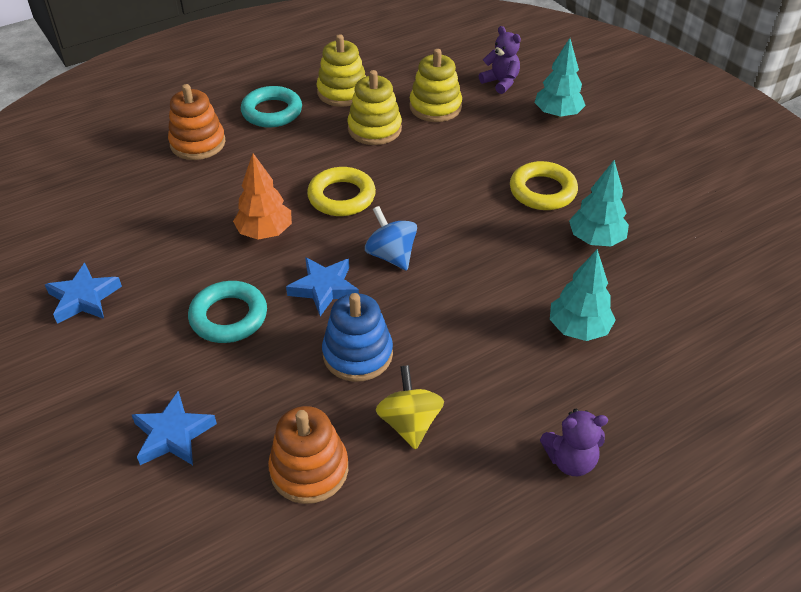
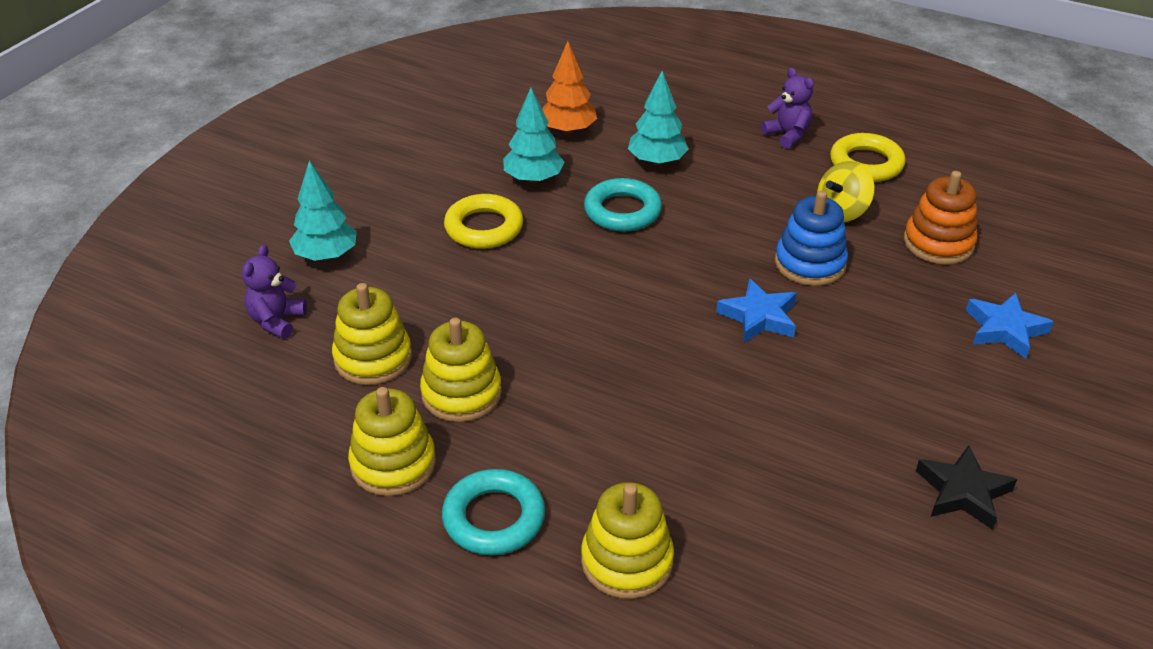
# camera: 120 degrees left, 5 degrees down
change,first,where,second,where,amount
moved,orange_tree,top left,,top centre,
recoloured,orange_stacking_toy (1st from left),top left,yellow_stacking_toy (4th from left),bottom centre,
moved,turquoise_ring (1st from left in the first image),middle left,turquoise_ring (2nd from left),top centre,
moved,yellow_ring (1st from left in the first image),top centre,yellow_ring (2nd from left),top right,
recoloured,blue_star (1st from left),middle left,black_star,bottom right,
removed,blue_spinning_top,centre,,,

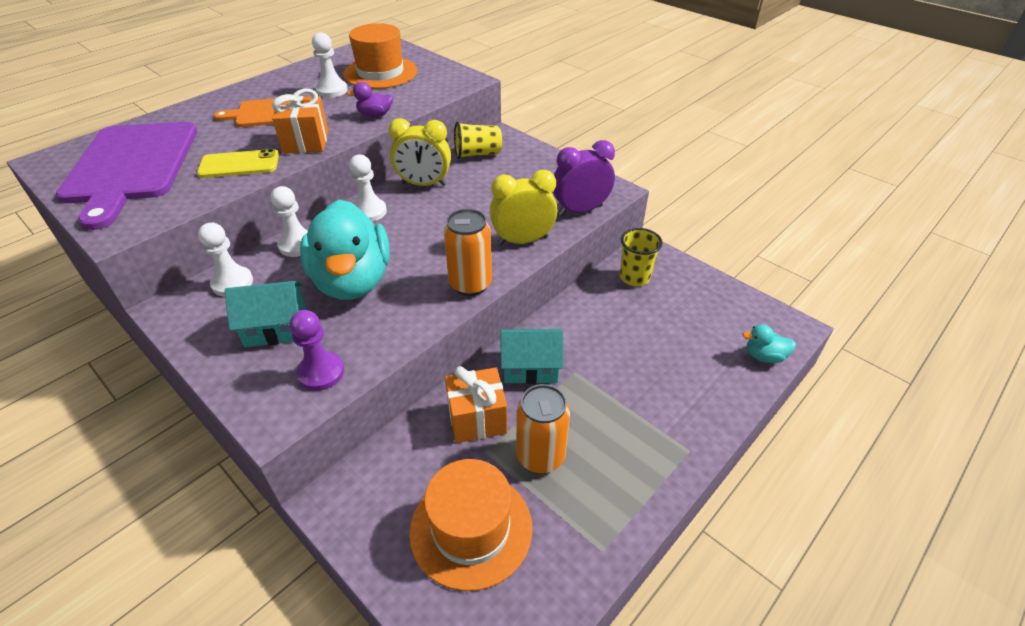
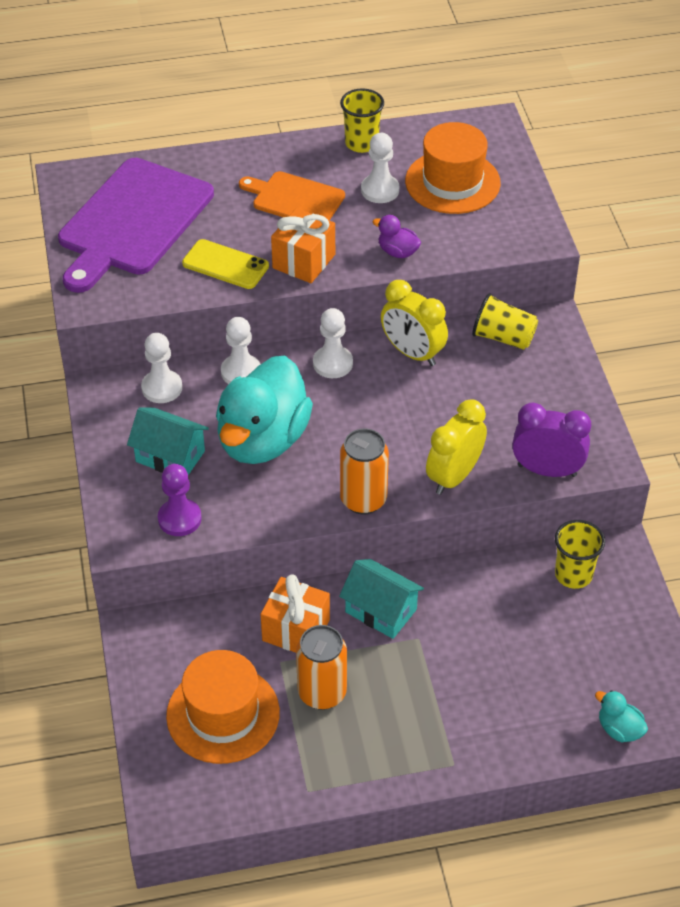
# camera: 35 degrees right, 5 degrees up
change,first,where,second,where,amount
added,,,yellow_cup (1st from left),top centre,
turned,yellow_clock (2nd from left),top centre,,middle right,75 degrees counterclockwise

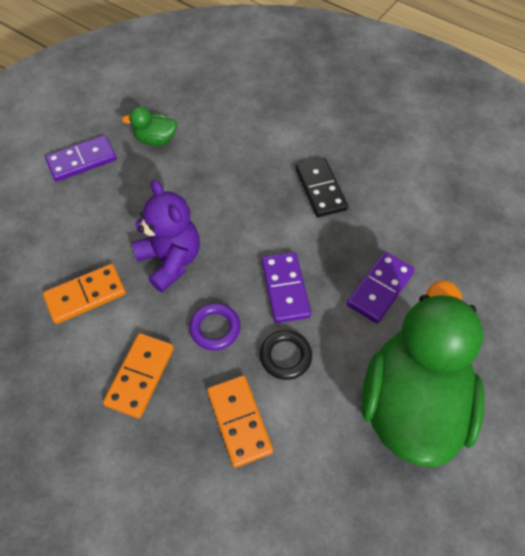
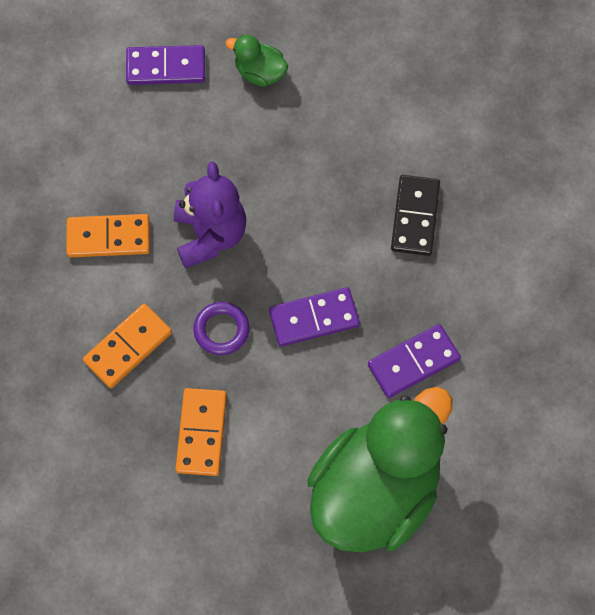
# camera: 25 degrees right, 10 degrees up
change,first,where,second,where,amount
turned,purple_domino (2nd from left),centre,,centre,60 degrees clockwise
removed,black_ring,centre,,,

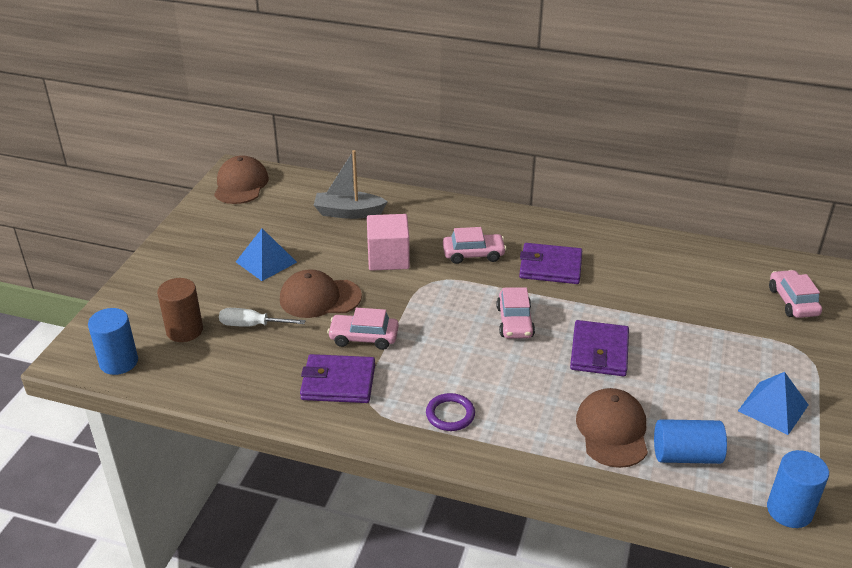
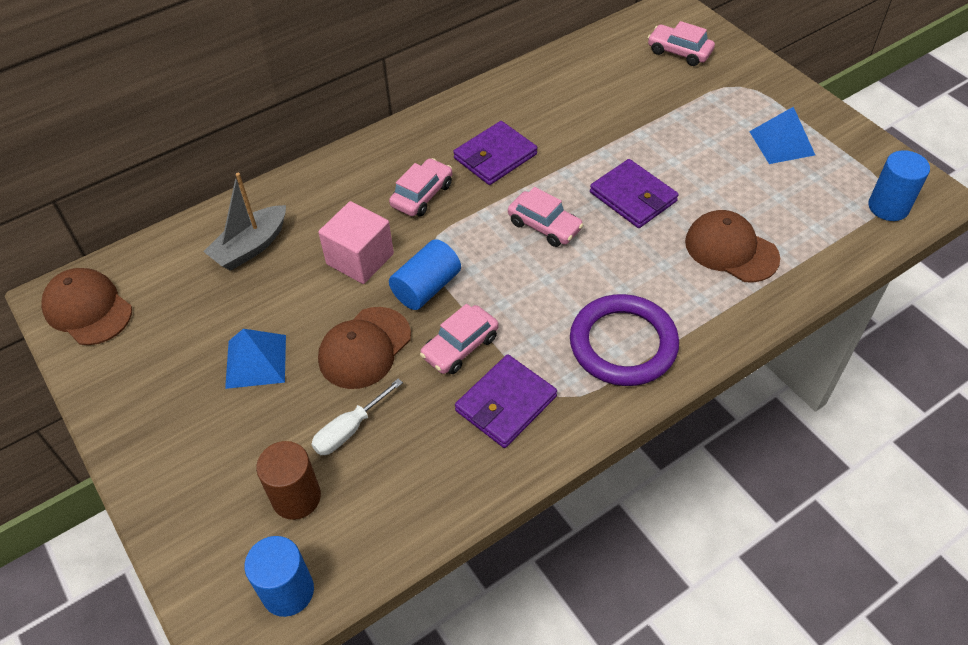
# camera: 50 degrees left, 15 degrees up
change,first,where,second,where,amount
moved,blue_cylinder (2nd from left),bottom right,,centre,
resized,purple_ring,bottom centre,,centre,x1.99

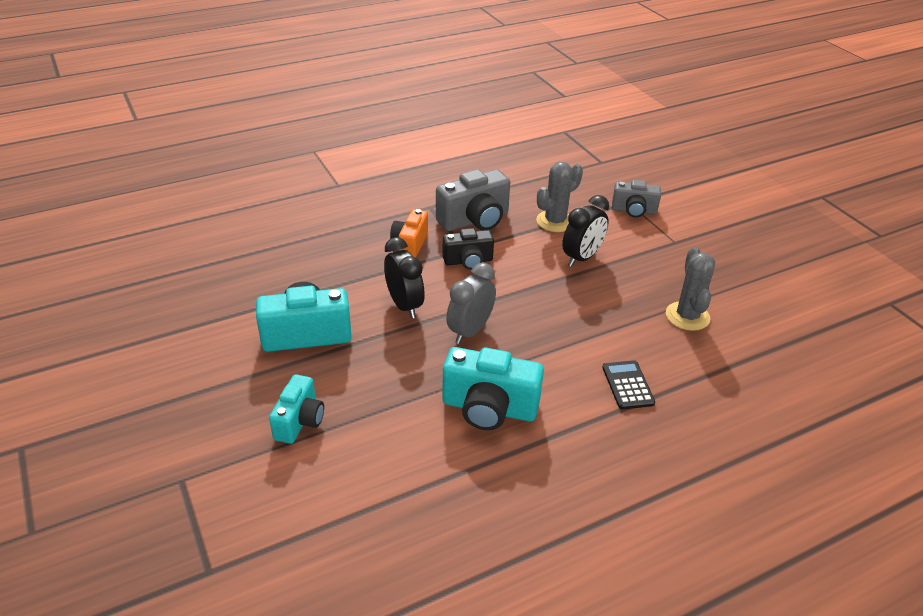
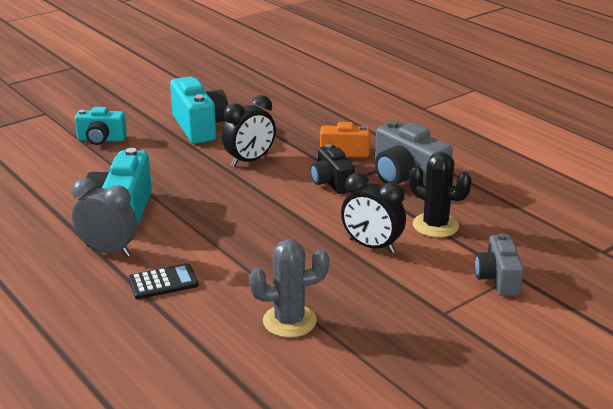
# camera: 80 degrees right, 10 degrees down
change,first,where,second,where,amount
moved,grey_clock,centre,,middle left,
recoloured,grey_cactus (1st from left),top centre,black_cactus,middle right,

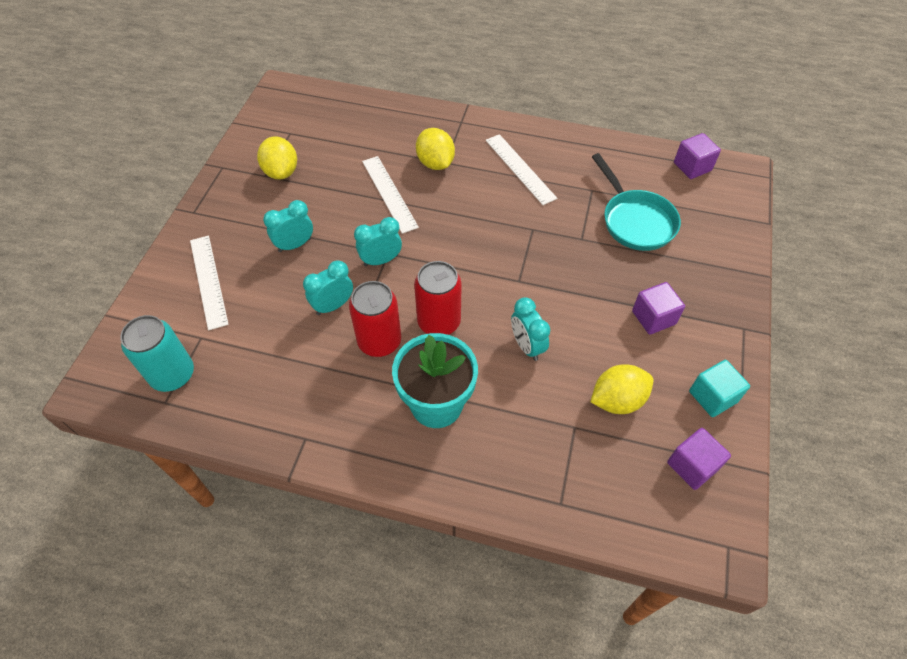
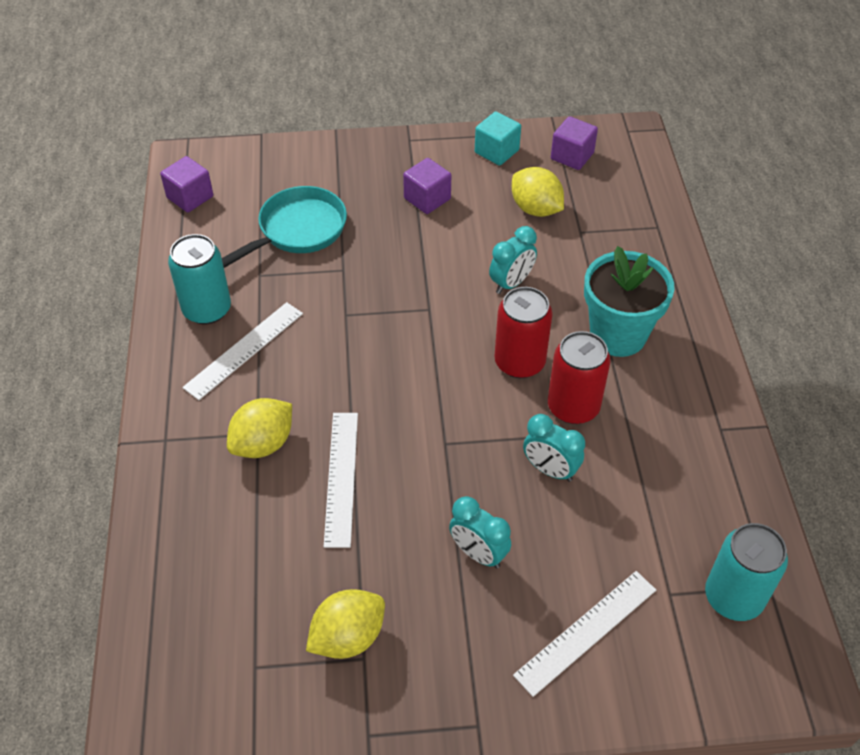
# camera: 110 degrees left, 5 degrees down
change,first,where,second,where,amount
added,,,turquoise_can (1st from left),middle left,
turned,white_ruler (2nd from left),top centre,,centre,45 degrees counterclockwise
removed,turquoise_clock (3rd from left),centre,,,

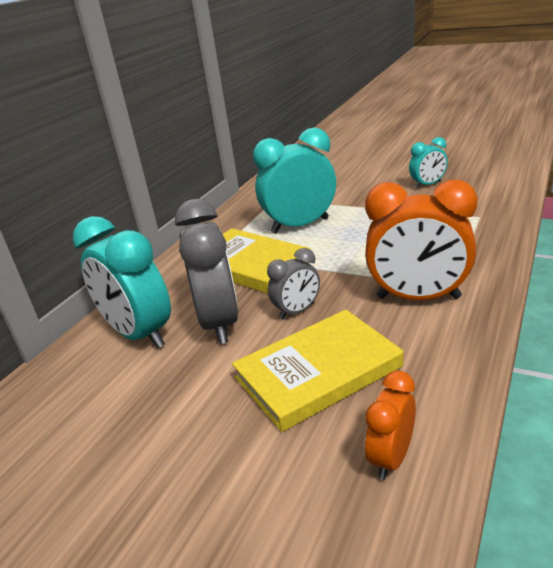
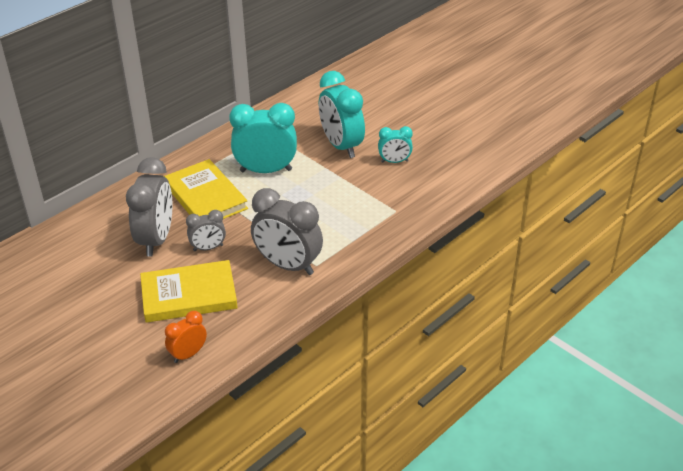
# camera: 15 degrees right, 10 degrees up
change,first,where,second,where,amount
recoloured,orange_clock (2nd from left),middle right,grey_clock (3rd from left),centre,
moved,turquoise_clock (1st from left in the first image),middle left,turquoise_clock (2nd from left),top centre,

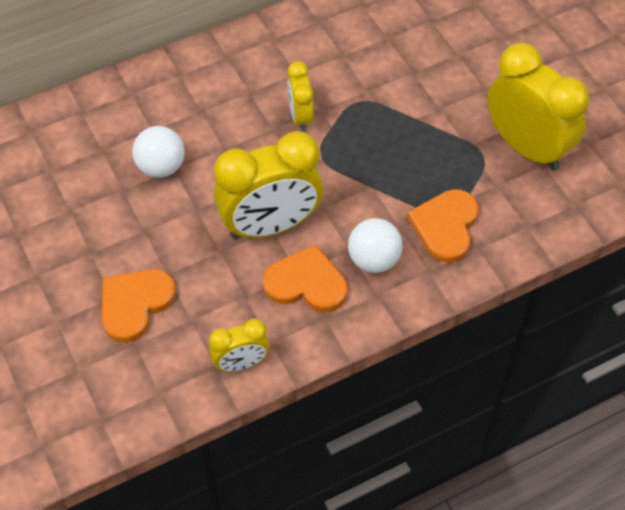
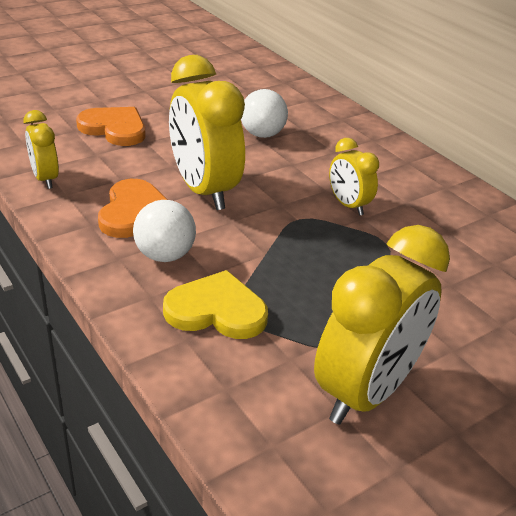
# camera: 80 degrees right, 20 degrees down
change,first,where,second,where,amount
recoloured,orange_heart (3rd from left),middle right,yellow_heart,centre,
turned,yellow_clock (3rd from left),top centre,,middle right,105 degrees counterclockwise

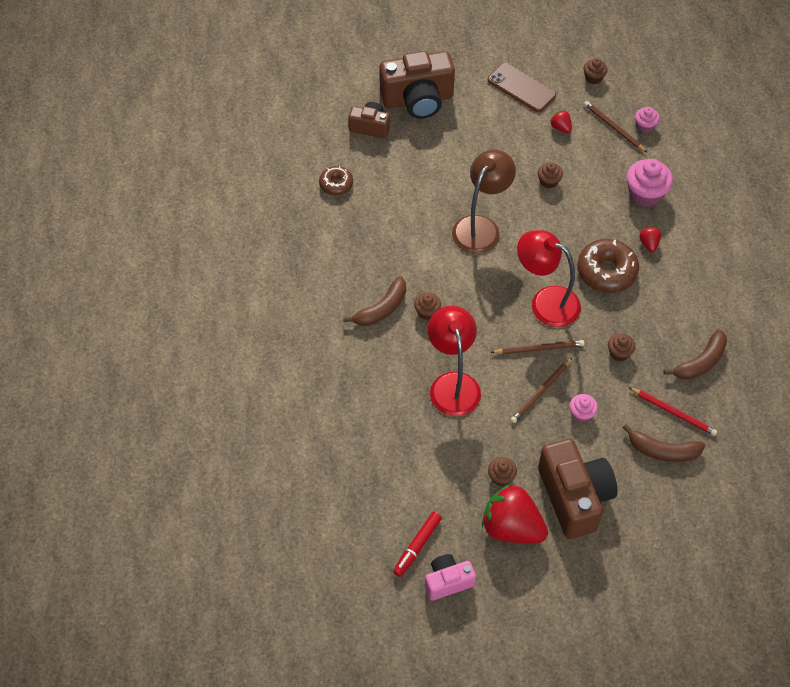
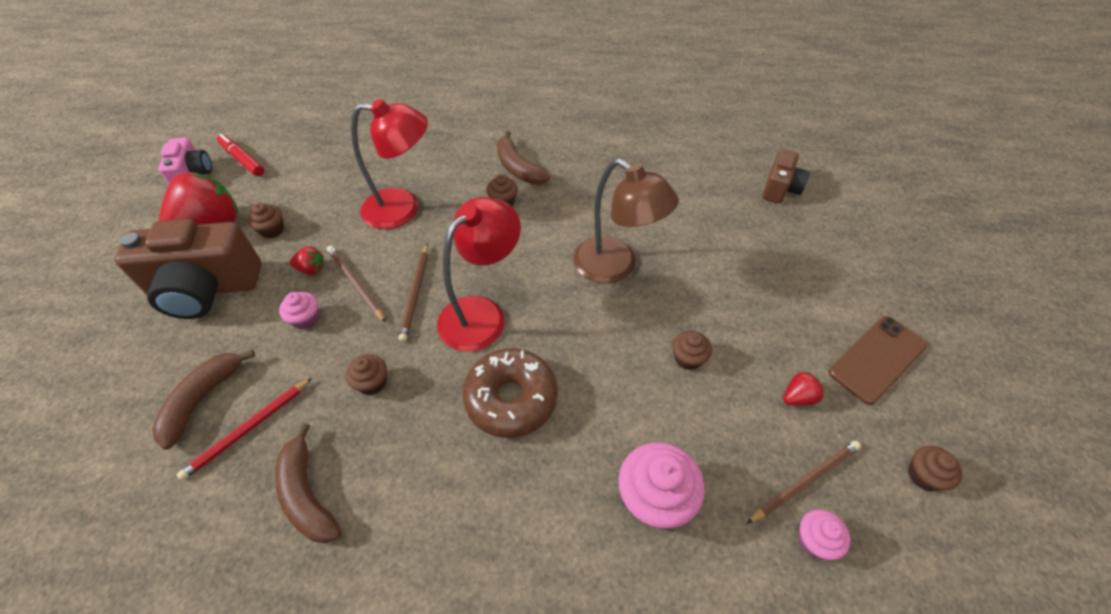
# camera: 100 degrees right, 5 degrees down
change,first,where,second,where,amount
moved,red_strawberry (3rd from left in the first image),middle right,red_strawberry (2nd from left),middle left,
removed,brown_donut (1st from left),top centre,,,
removed,brown_camera (2nd from left),top centre,,,

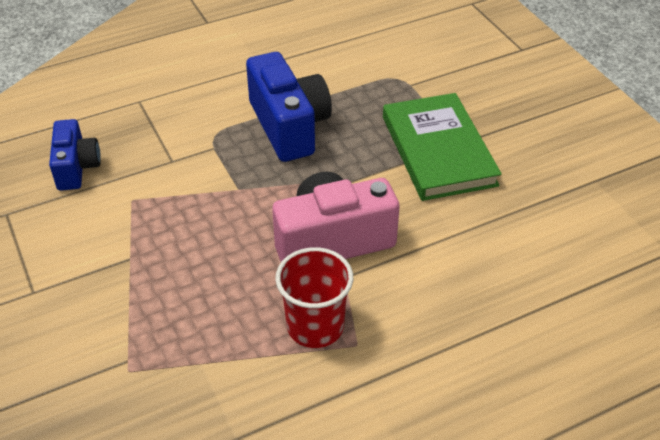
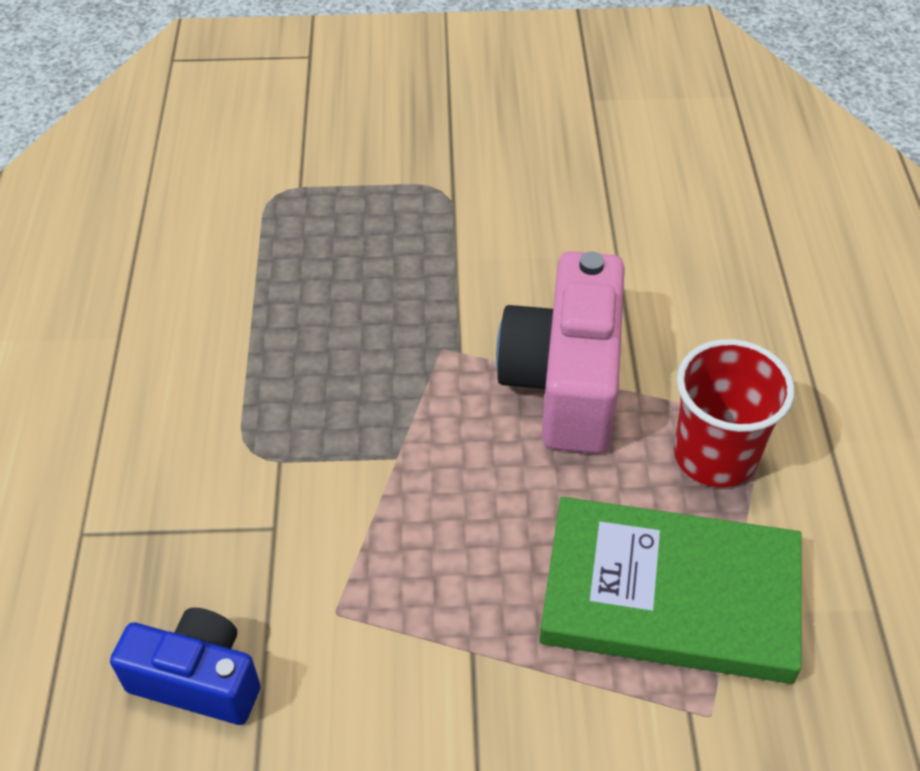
# camera: 65 degrees left, 5 degrees up
change,first,where,second,where,amount
moved,green_book,middle right,,bottom right,
removed,blue_camera (2nd from left),top centre,,,

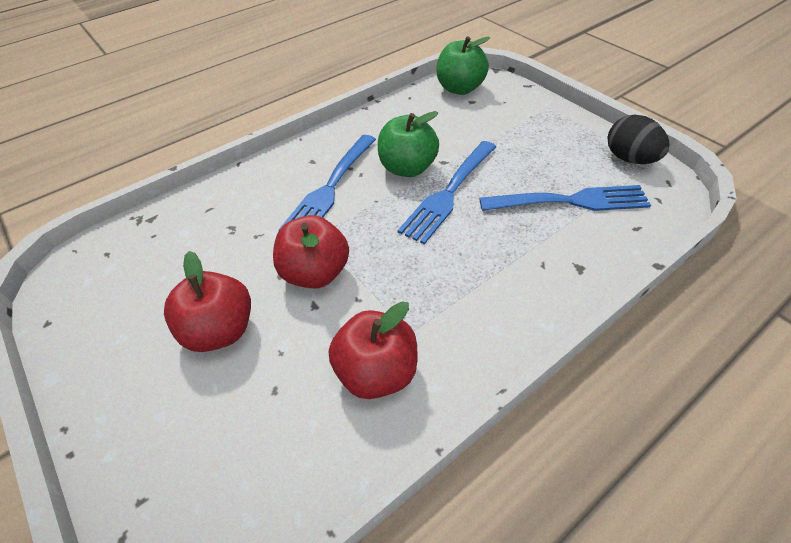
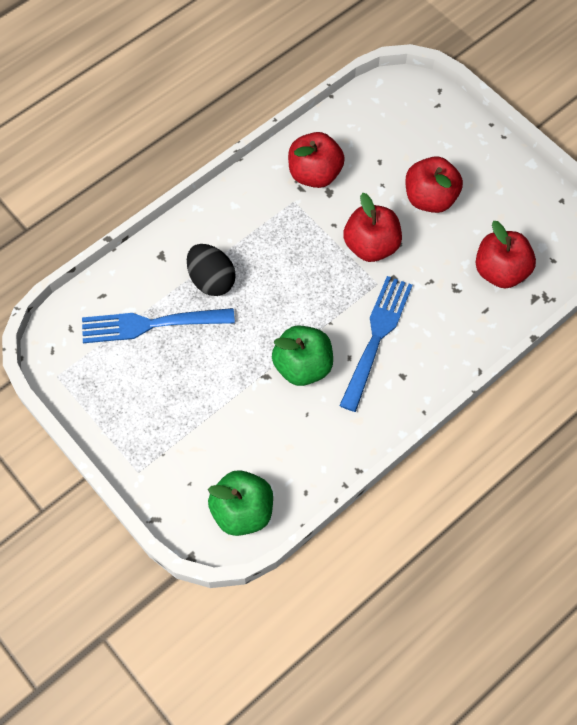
# camera: 175 degrees right, 15 degrees up
change,first,where,second,where,amount
moved,black_egg,top right,,centre,
added,,,red_apple (4th from left),middle right,
removed,blue_fork (2nd from left),centre,,,

